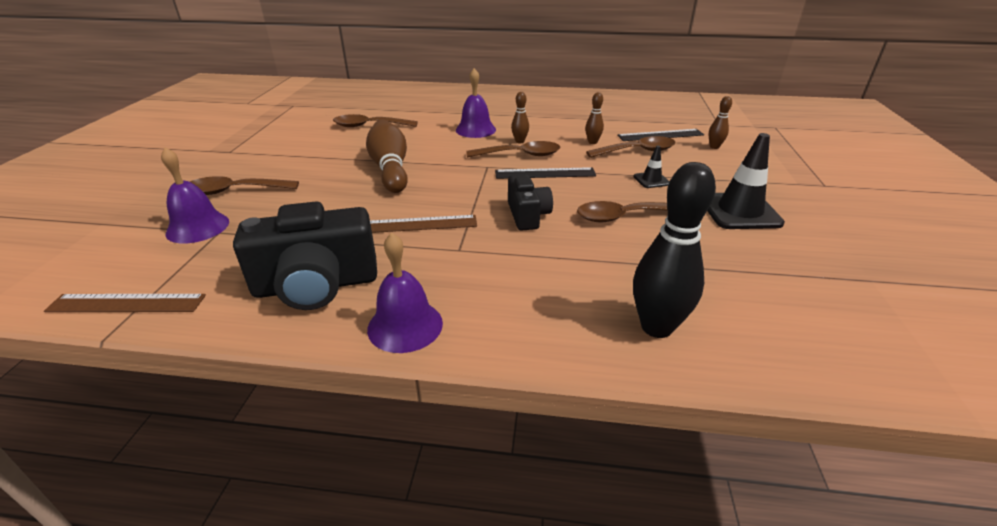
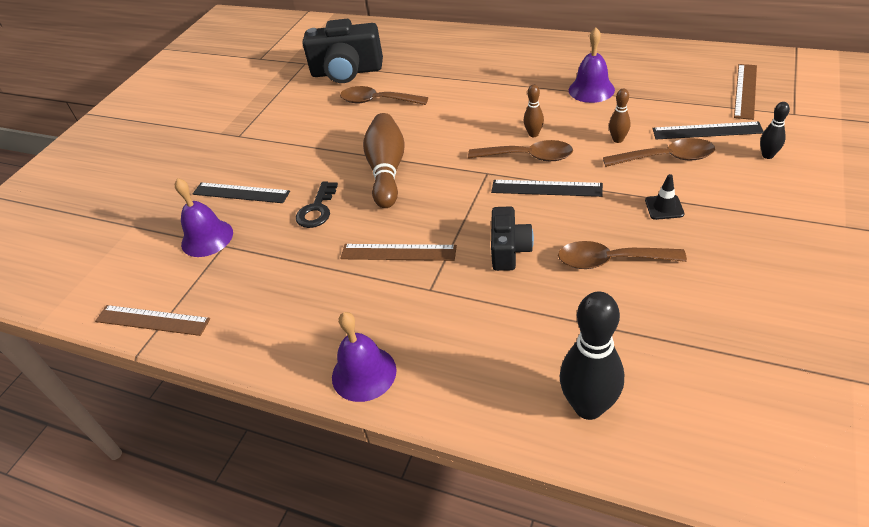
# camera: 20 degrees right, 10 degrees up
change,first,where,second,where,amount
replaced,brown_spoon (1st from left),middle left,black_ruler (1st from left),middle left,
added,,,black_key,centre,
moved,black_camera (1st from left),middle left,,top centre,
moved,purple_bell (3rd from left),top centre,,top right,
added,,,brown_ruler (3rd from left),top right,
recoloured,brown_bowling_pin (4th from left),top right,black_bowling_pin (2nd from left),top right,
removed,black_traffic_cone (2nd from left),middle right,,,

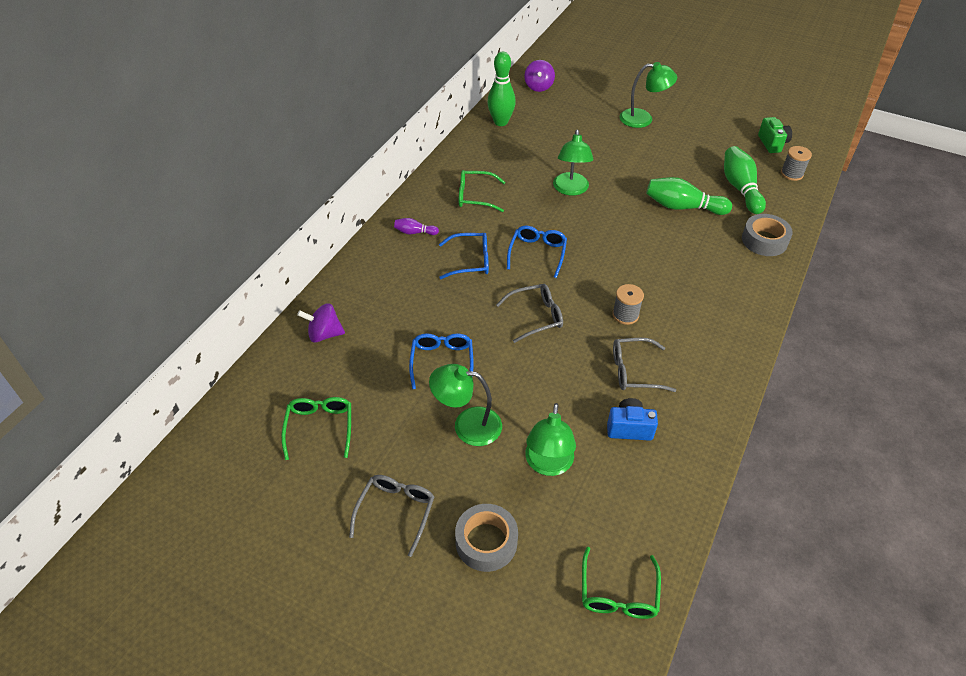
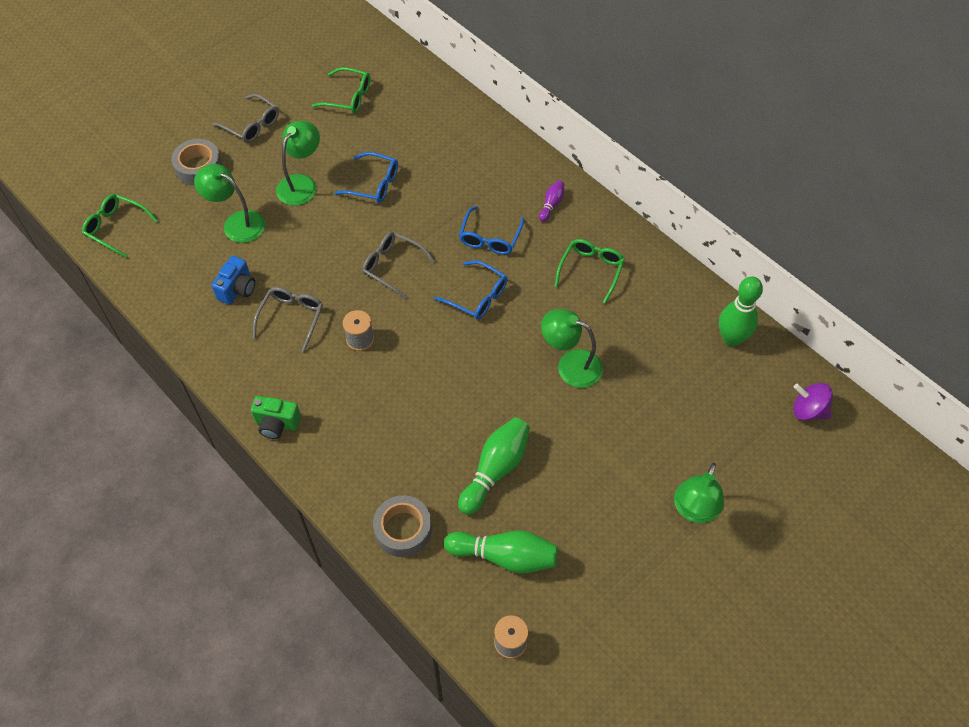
# camera: 110 degrees right, 10 degrees up
change,first,where,second,where,amount
moved,green_camera,top right,,middle left,
turned,grey_glasses (2nd from left in the first image),centre,grey_glasses (3rd from left),centre,120 degrees clockwise
removed,purple_spinning_top (1st from left),middle left,,,

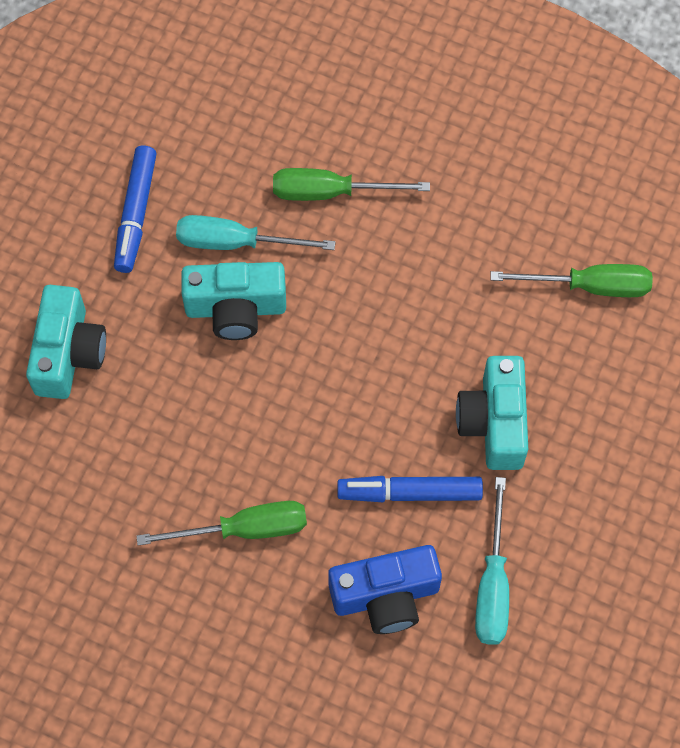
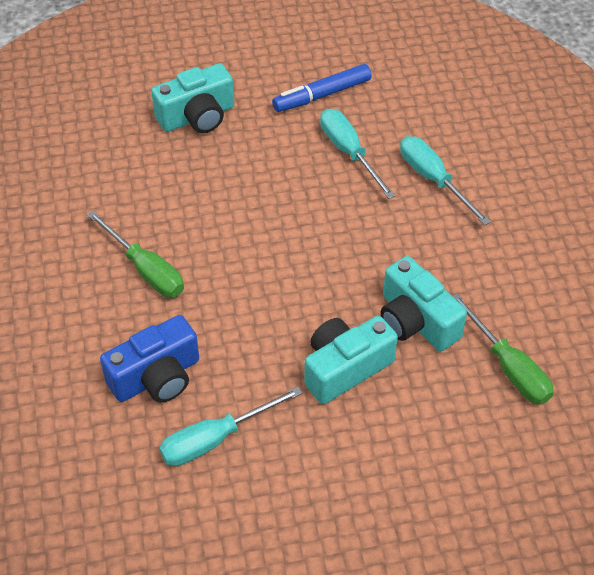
# camera: 55 degrees right, 15 degrees down
change,first,where,second,where,amount
turned,blue_camera,bottom centre,,middle left,75 degrees counterclockwise
moved,turquoise_camera (2nd from left in the first image),centre,turquoise_camera (3rd from left),middle right,
recoloured,green_screwdriver (2nd from left),top centre,turquoise_screwdriver (3rd from left),top right,
removed,blue_marker (2nd from left),centre,,,

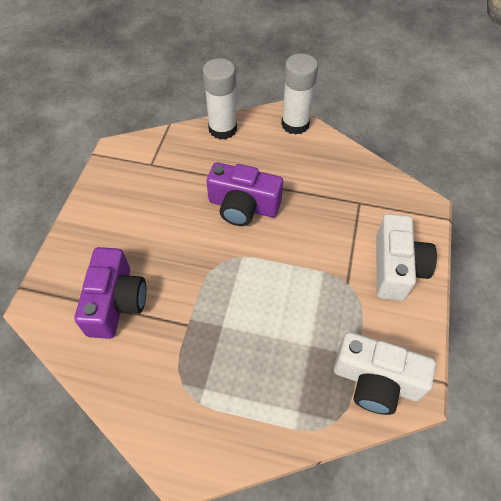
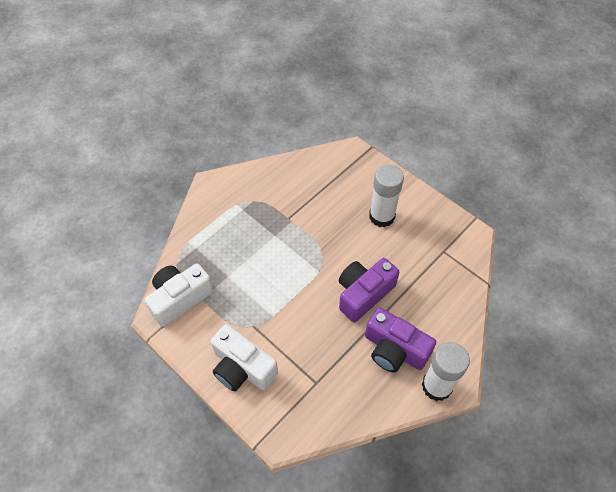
# camera: 120 degrees right, 0 degrees up
change,first,where,second,where,amount
moved,purple_camera (1st from left in the first image),middle left,purple_camera (2nd from left),bottom centre,
moved,white_glue_stick (1st from left),top centre,,centre,

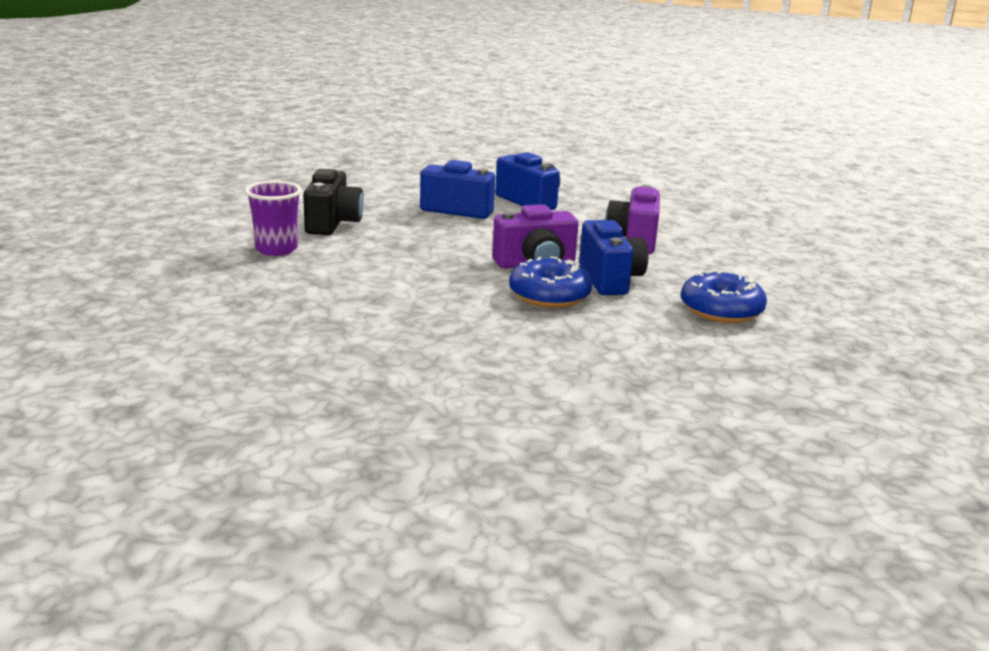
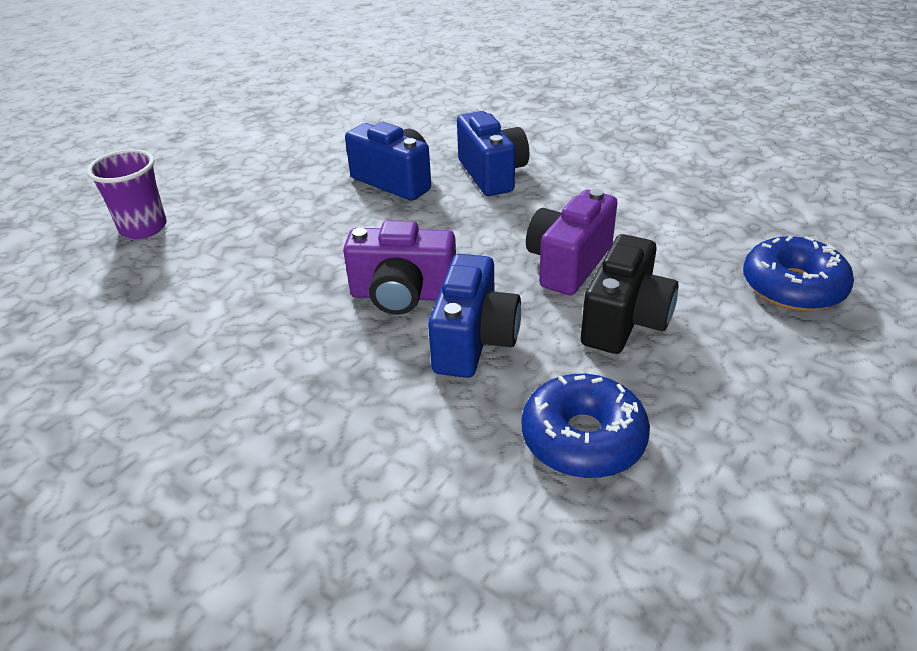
# camera: 25 degrees right, 15 degrees up
change,first,where,second,where,amount
moved,black_camera,top centre,,middle right,
moved,blue_donut (1st from left in the first image),centre,blue_donut (2nd from left),middle right,

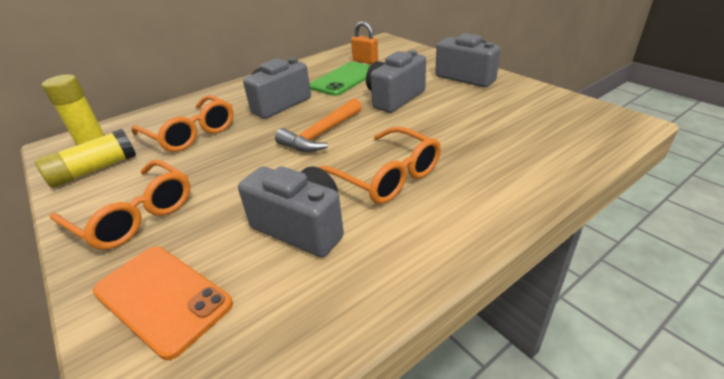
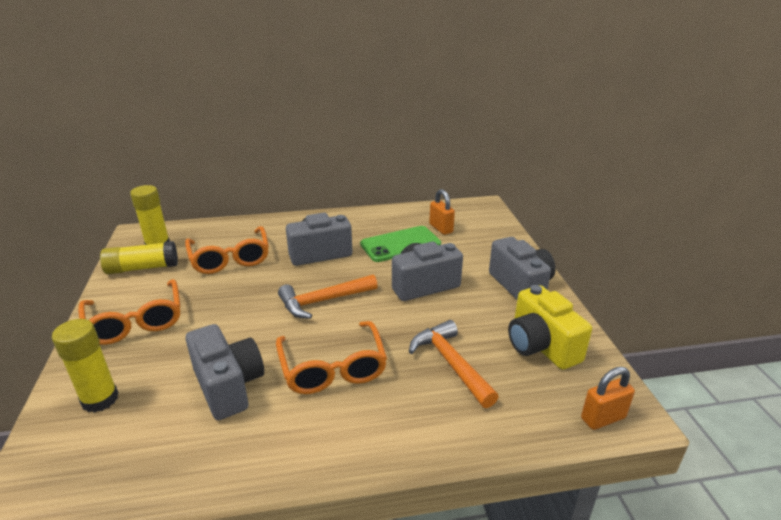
# camera: 25 degrees right, 5 degrees down
change,first,where,second,where,amount
replaced,orange_phone,bottom left,yellow_glue_stick (1st from left),bottom left,
added,,,orange_hammer (2nd from left),bottom centre,
added,,,yellow_camera,middle right,
added,,,orange_padlock (2nd from left),bottom right,

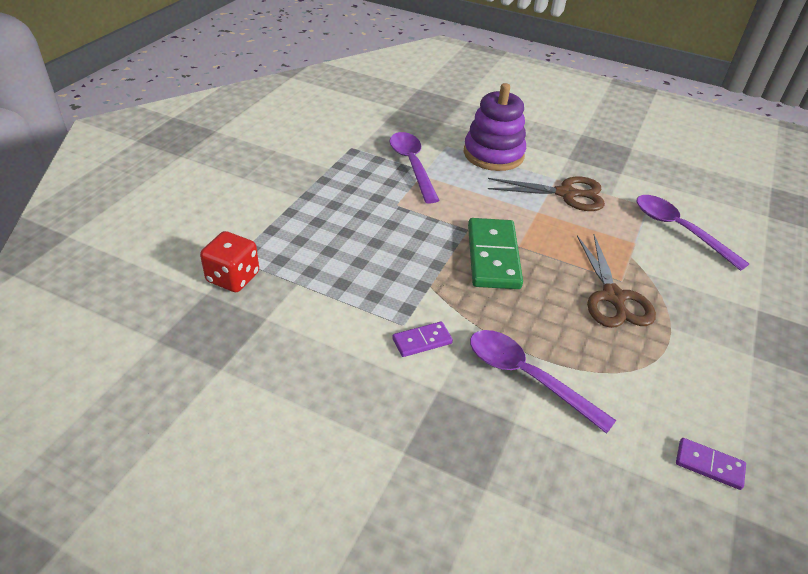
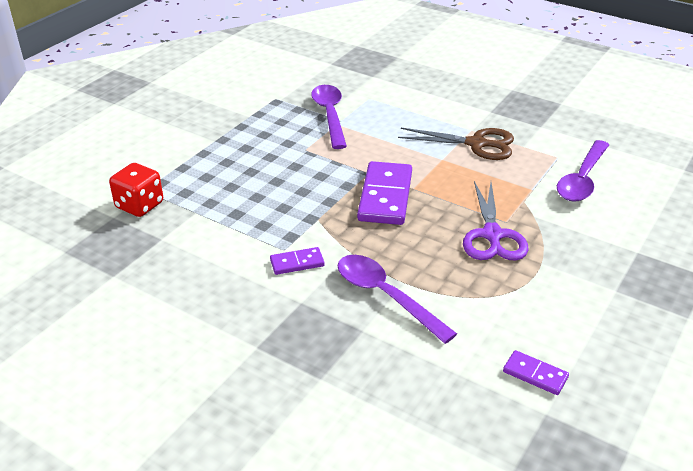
# camera: 10 degrees right, 5 degrees down
change,first,where,second,where,amount
recoloured,green_domino,centre,purple_domino (2nd from left),centre,
recoloured,brown_scissors (2nd from left),middle right,purple_scissors,middle right,
turned,purple_spoon (3rd from left),middle right,,middle right,120 degrees counterclockwise
removed,purple_stacking_toy,top centre,,,

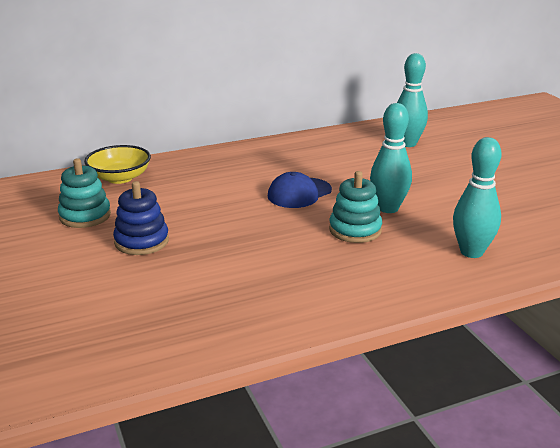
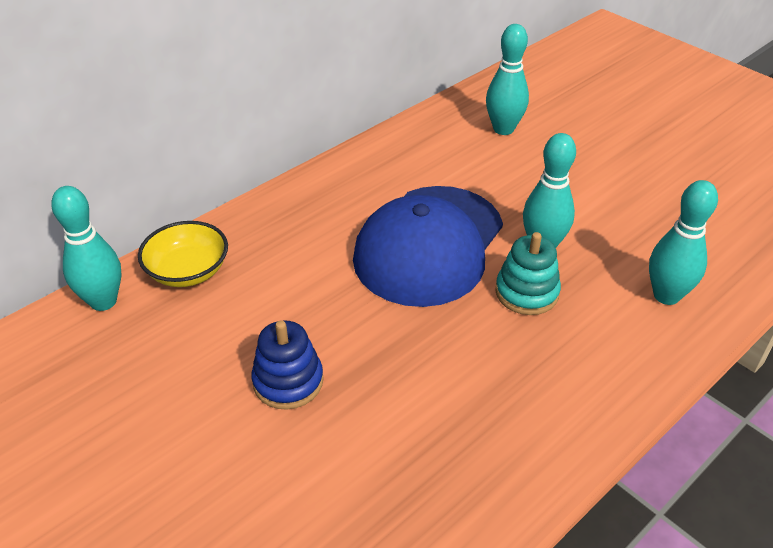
# camera: 20 degrees left, 15 degrees up
change,first,where,second,where,amount
added,,,turquoise_bowling_pin (1st from left),middle left,
resized,blue_cap,centre,,centre,x2.05
removed,turquoise_stacking_toy (1st from left),middle left,,,

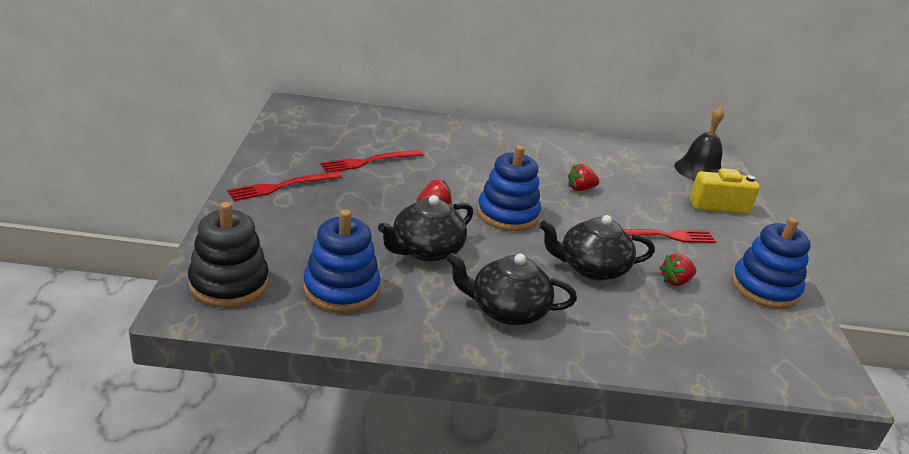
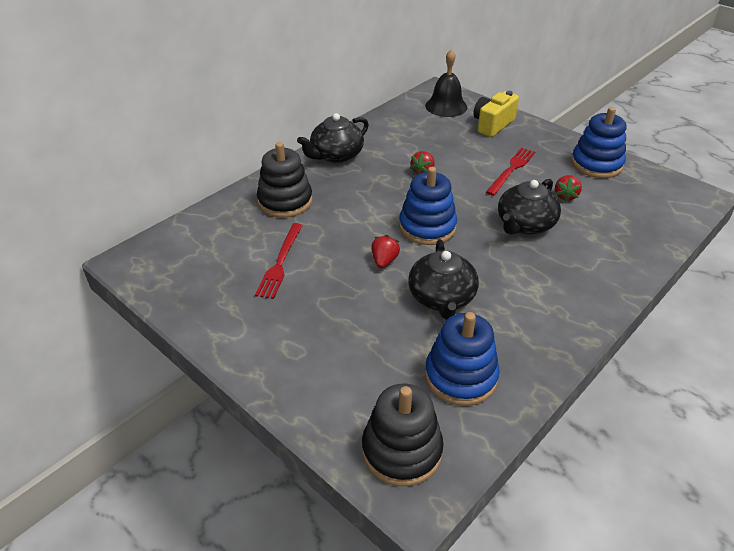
# camera: 45 degrees left, 10 degrees up
change,first,where,second,where,amount
added,,,black_stacking_toy (1st from left),top centre,
moved,black_teapot (2nd from left in the first image),centre,black_teapot (1st from left),top centre,
removed,red_fork (1st from left),middle left,,,

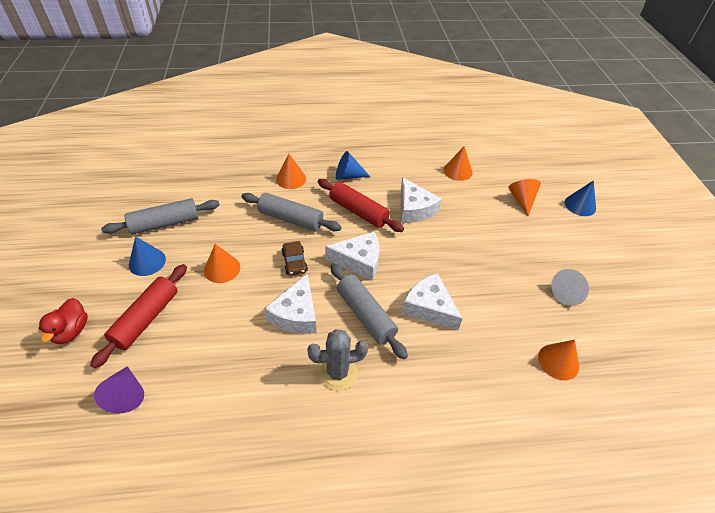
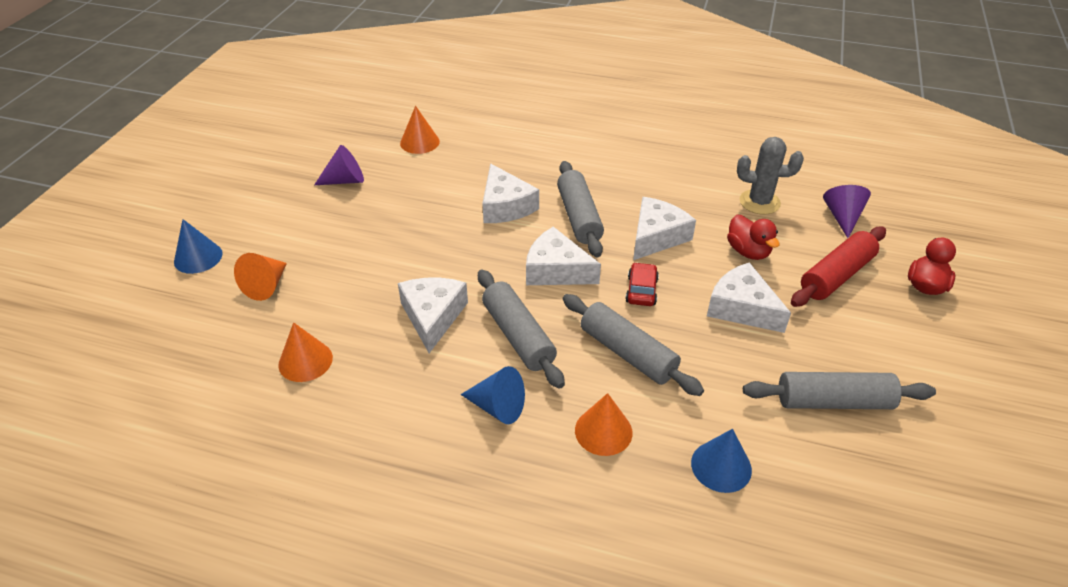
# camera: 155 degrees left, 5 degrees down
change,first,where,second,where,amount
recoloured,white_cone,middle right,purple_cone (1st from left),top left,
recoloured,red_rolling_pin (2nd from left),centre,grey_rolling_pin (1st from left),centre,
recoloured,brown_car,centre,red_car,centre,
moved,blue_cone (1st from left in the first image),middle left,blue_cone (3rd from left),bottom right,
replaced,orange_cone (1st from left),middle left,white_cheese (5th from left),middle right,
added,,,red_duck (1st from left),middle right,
moved,grey_cactus,bottom centre,,top right,

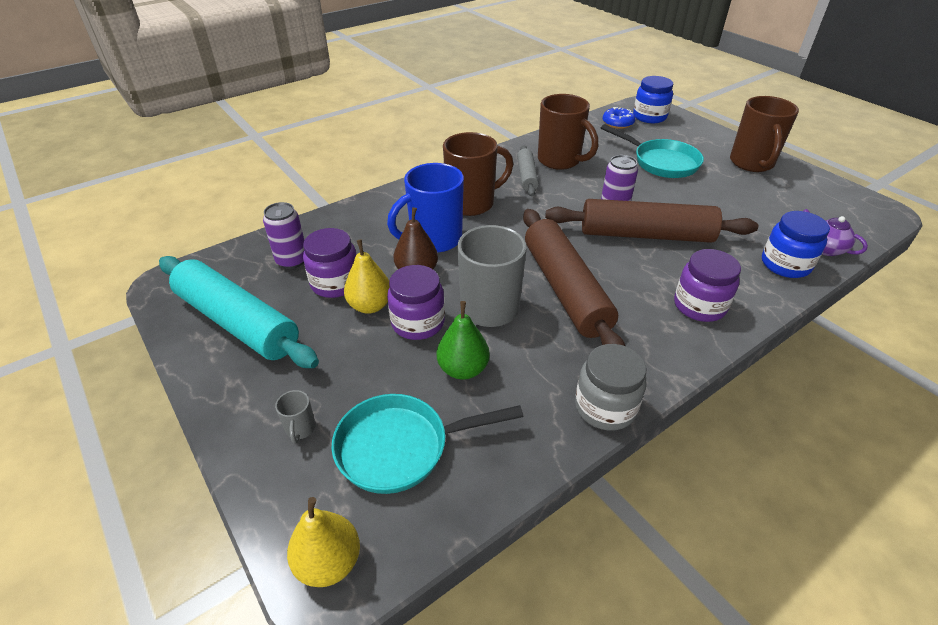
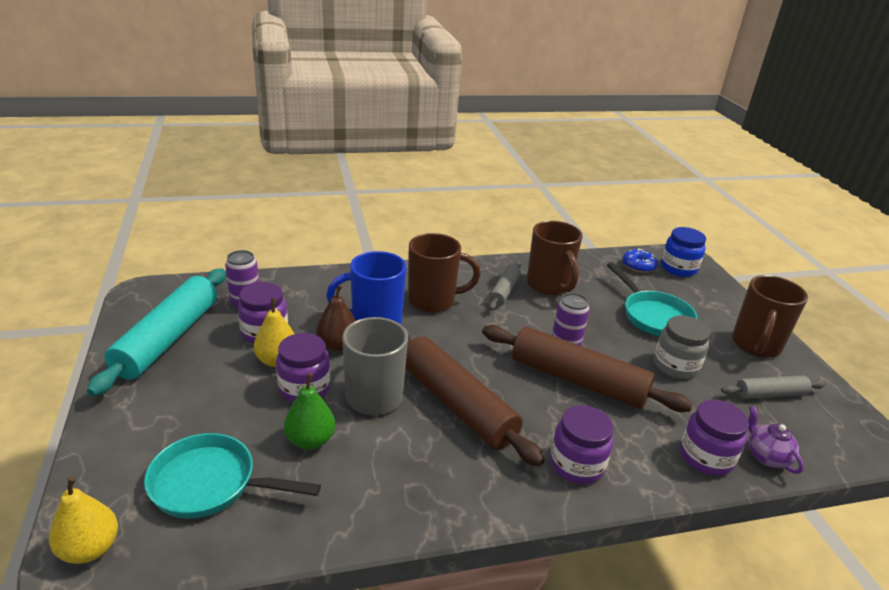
# camera: 20 degrees right, 10 degrees down
change,first,where,second,where,amount
turned,turquoise_rolling_pin,middle left,,middle left,45 degrees clockwise
turned,brown_rolling_pin (1st from left),centre,,bottom centre,45 degrees counterclockwise
moved,grey_jar,centre,,middle right,
recoloured,blue_jar (2nd from left),middle right,purple_jar (4th from left),bottom right,
added,,,grey_rolling_pin (2nd from left),middle right,
removed,grey_mug (1st from left),bottom left,,,

